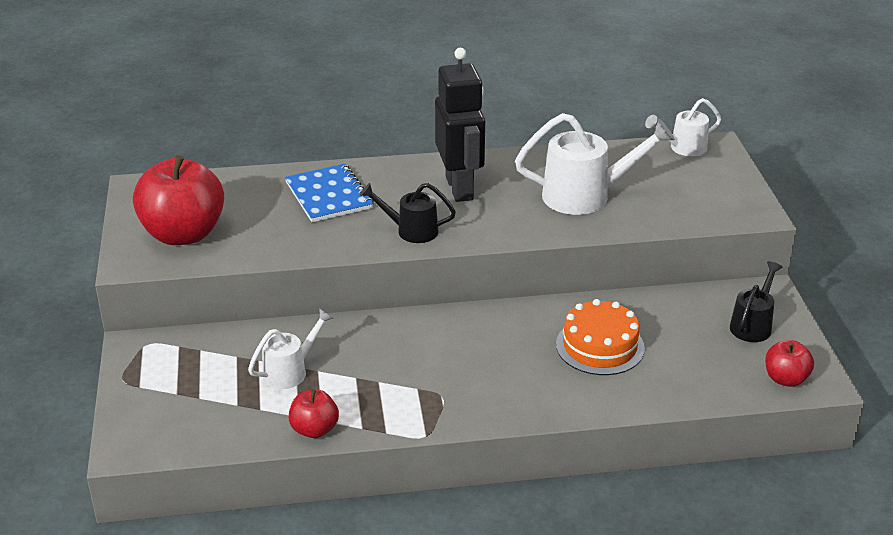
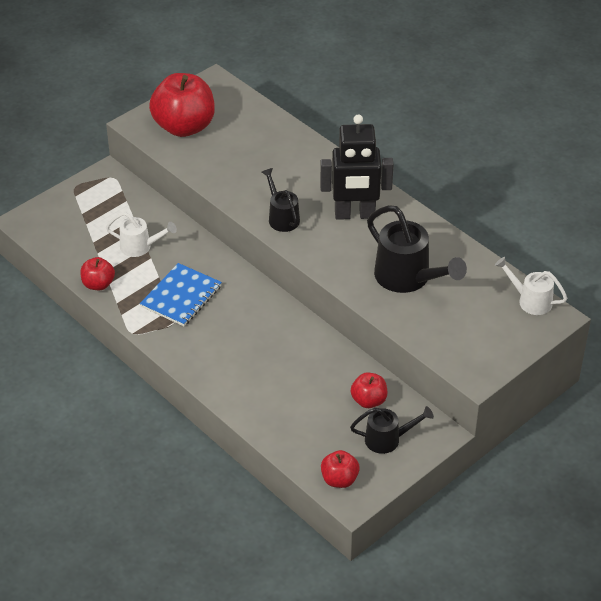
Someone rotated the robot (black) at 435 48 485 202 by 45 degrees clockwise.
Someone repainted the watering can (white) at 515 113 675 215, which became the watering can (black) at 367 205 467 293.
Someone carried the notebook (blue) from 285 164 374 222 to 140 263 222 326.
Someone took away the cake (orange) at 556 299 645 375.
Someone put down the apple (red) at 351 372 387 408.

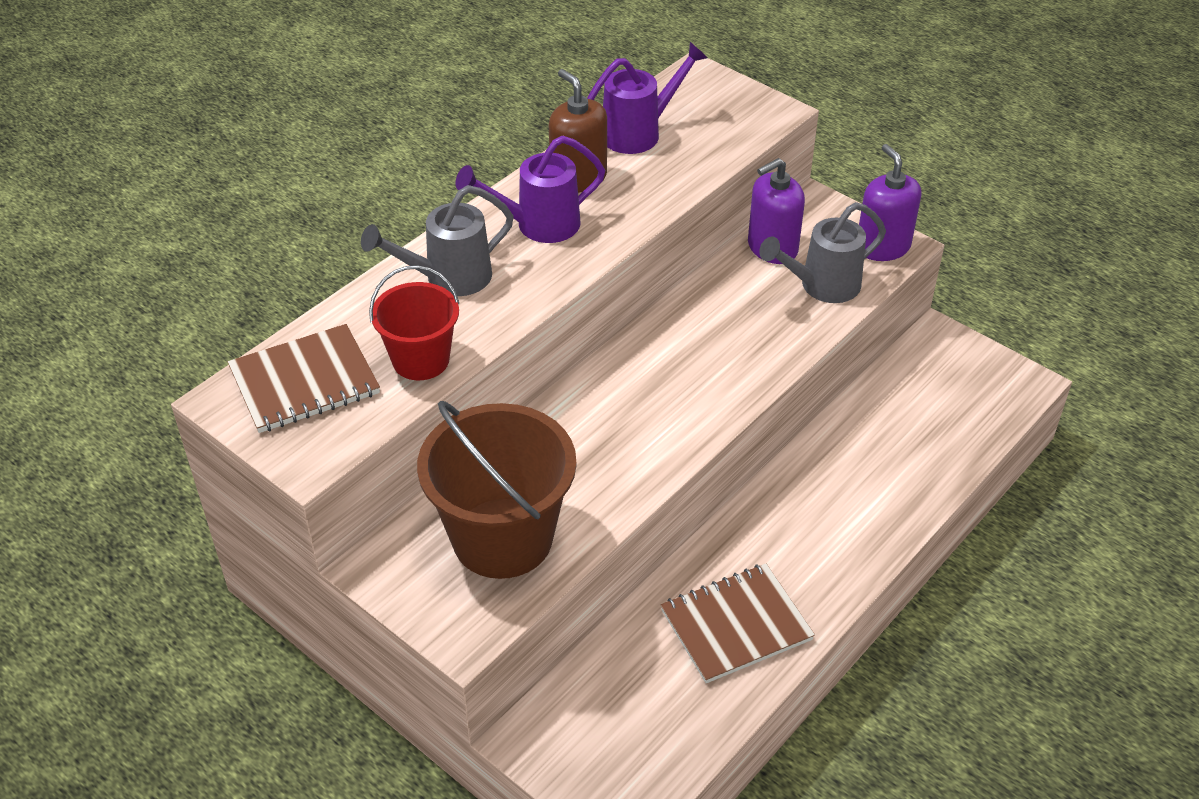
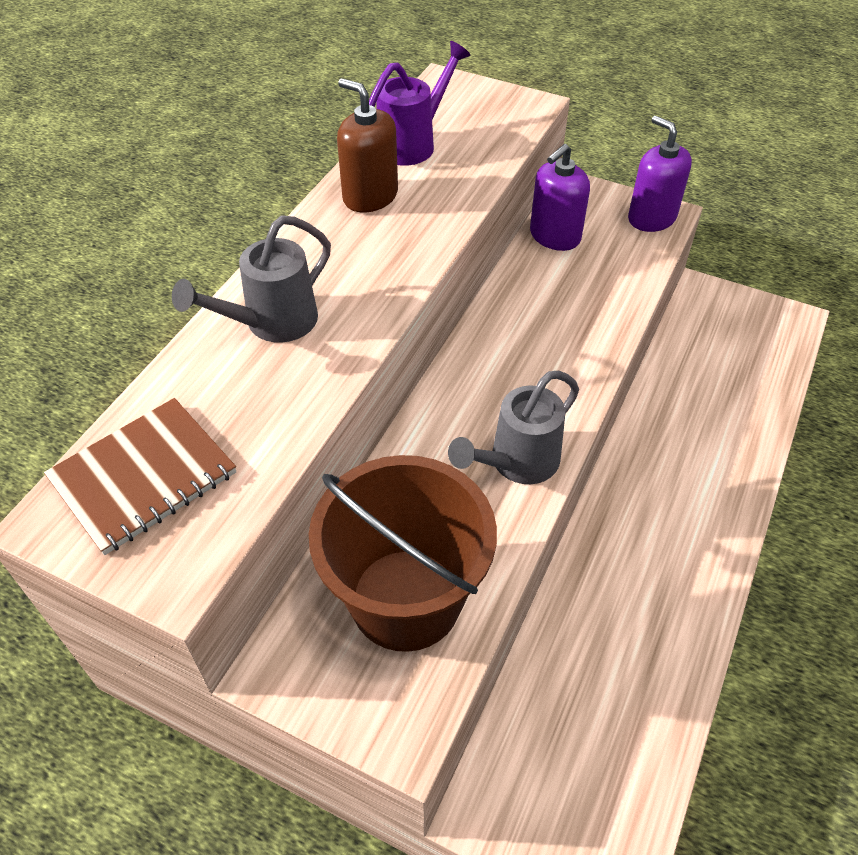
Someone took away the watering can (purple) at 456 136 605 243.
Someone carried the watering can (grey) from 759 202 886 303 to 448 371 579 484.
Someone took away the bucket (red) at 369 265 459 380.
Someone took away the notebook (brown) at 661 564 815 683.

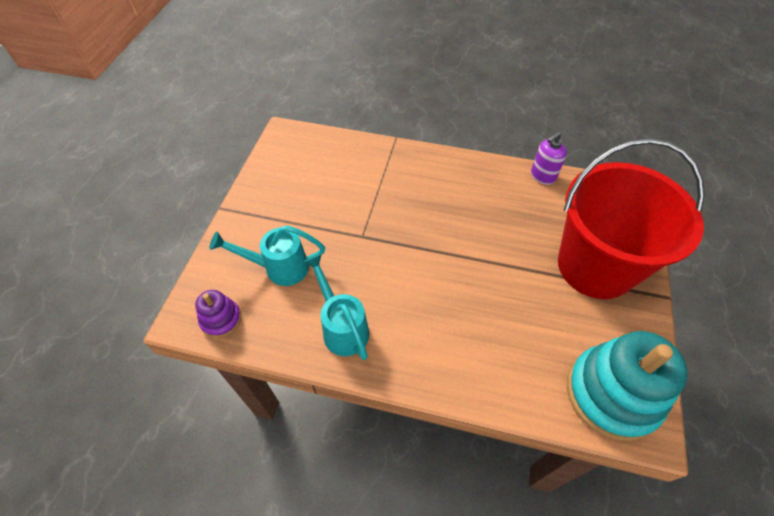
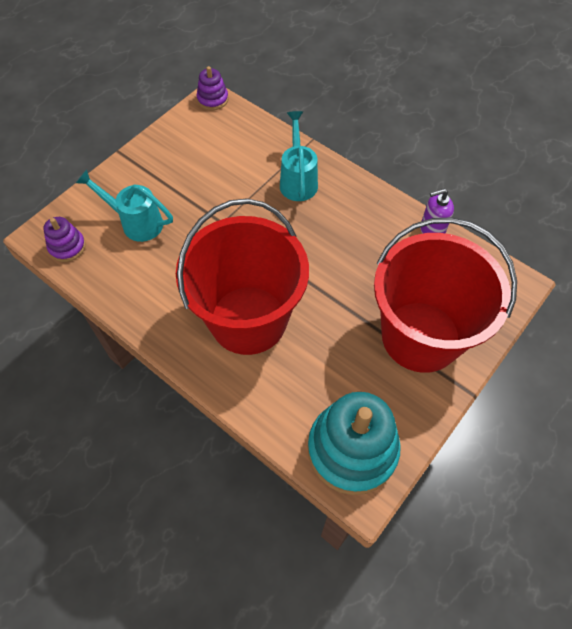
Someone carried the watering can (turquoise) from 303 254 369 360 to 280 111 318 201.
Someone put down the stacking toy (purple) at 197 66 228 110.
Someone put down the bucket (red) at 176 198 309 355.

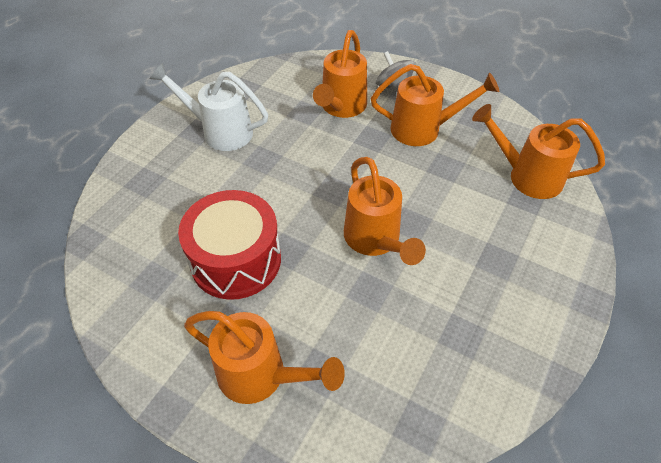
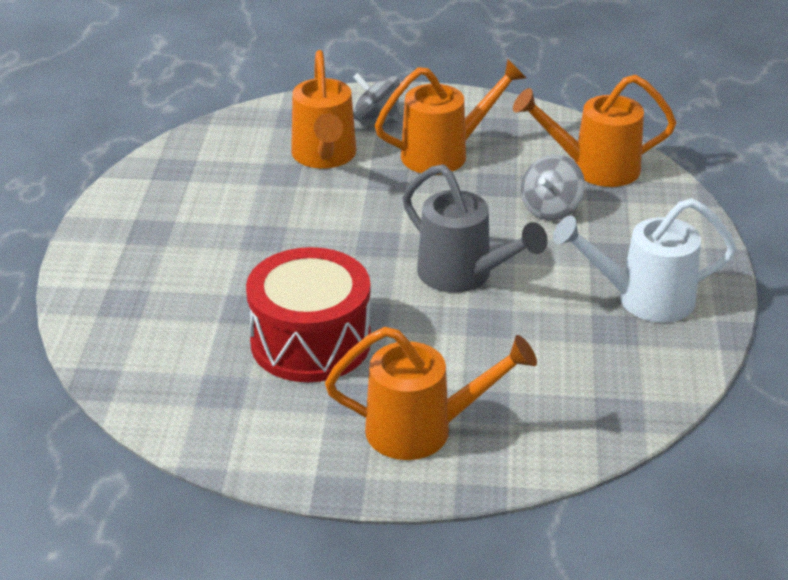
Someone carried the watering can (white) from 149 63 268 151 to 553 198 737 323.
Someone repainted the watering can (orange) at 344 157 426 265, which became the watering can (grey) at 403 164 548 293.
Someone put down the spinning top (grey) at 521 154 585 220.

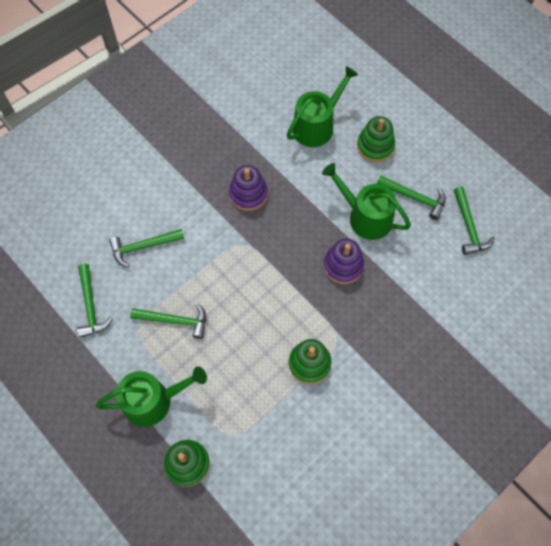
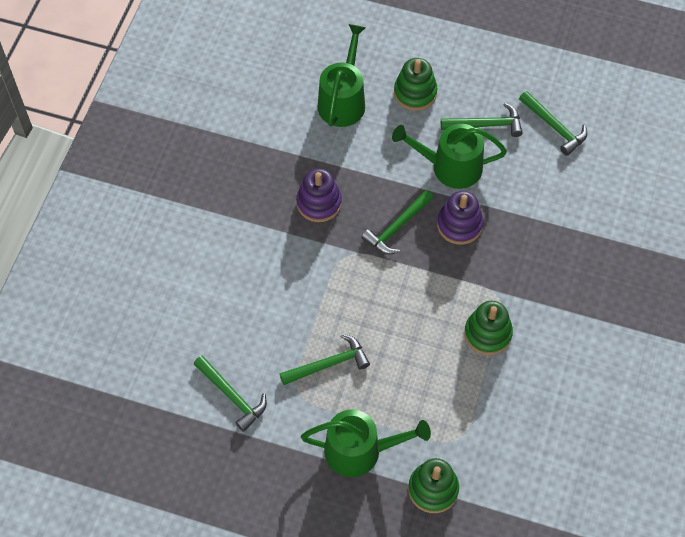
Someone carried the hammer (green) from 109 229 184 267 to 361 190 433 254.
Someone rotated the watering can (green) at 95 366 207 427 by 45 degrees clockwise.

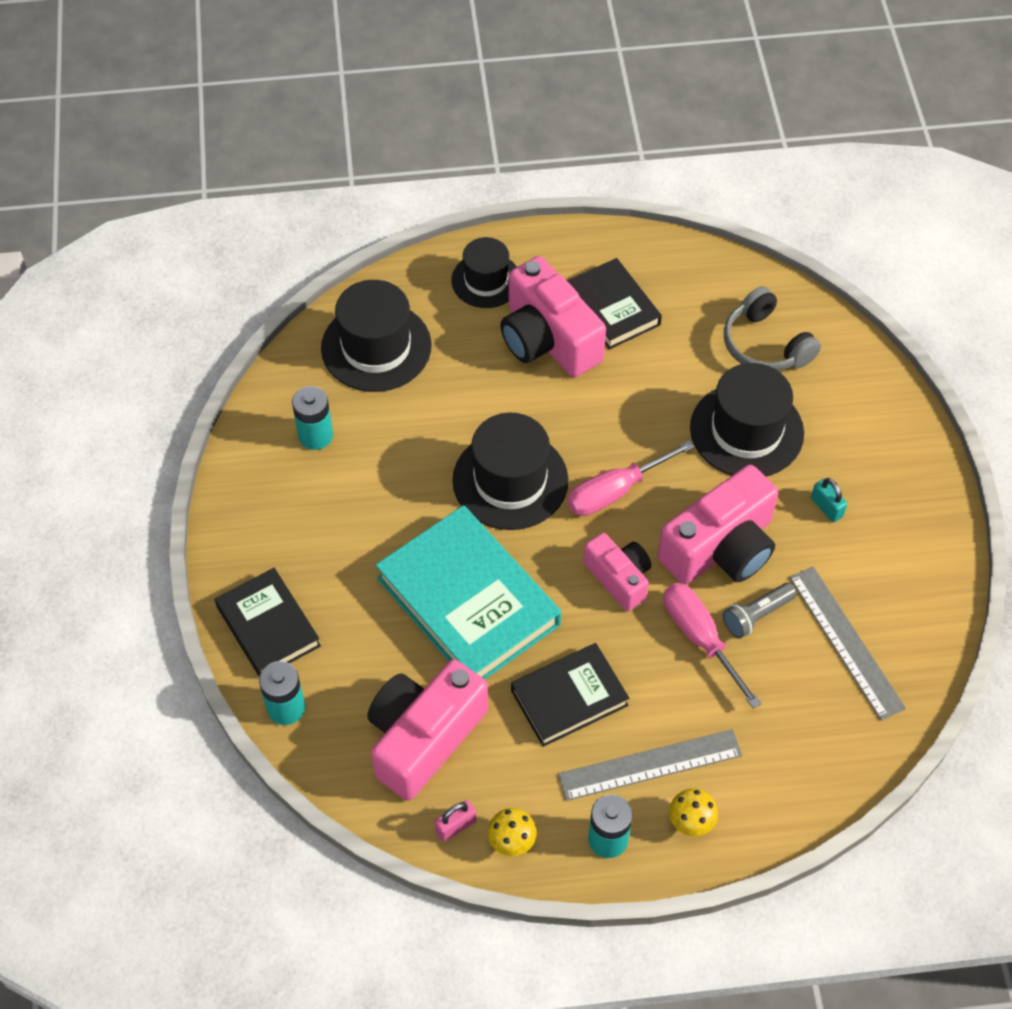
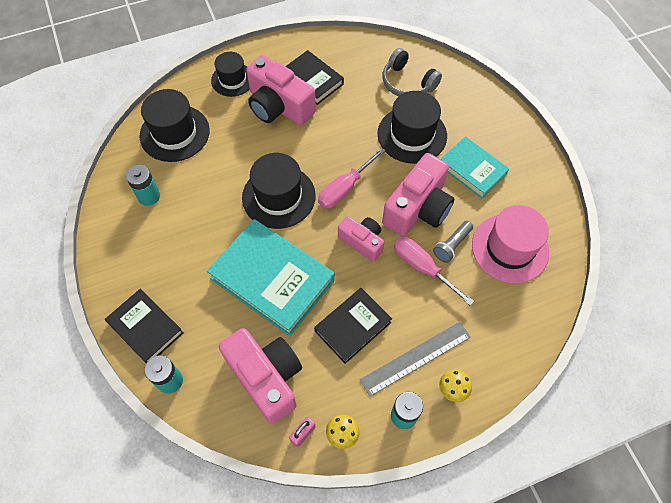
Someone swapped the padlock (turquoise) at 811 478 847 522 for the book (turquoise) at 441 136 509 199.
Someone swapped the ruler (grey) at 789 566 906 720 for the hat (pink) at 472 205 549 284.
Someone rotated the camera (pink) at 367 659 488 801 by 120 degrees clockwise.

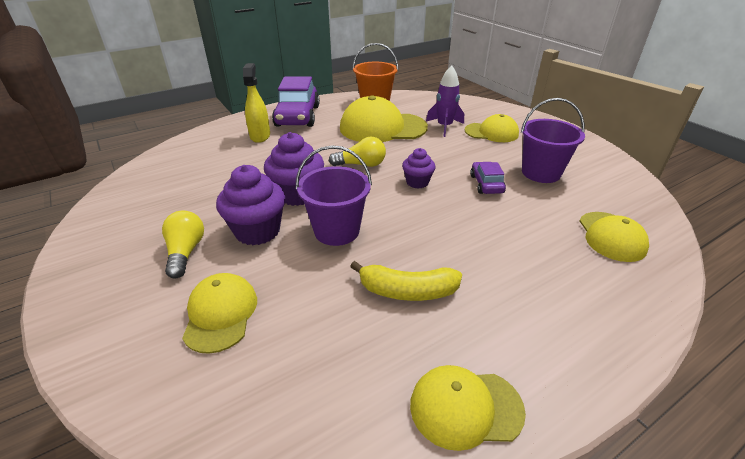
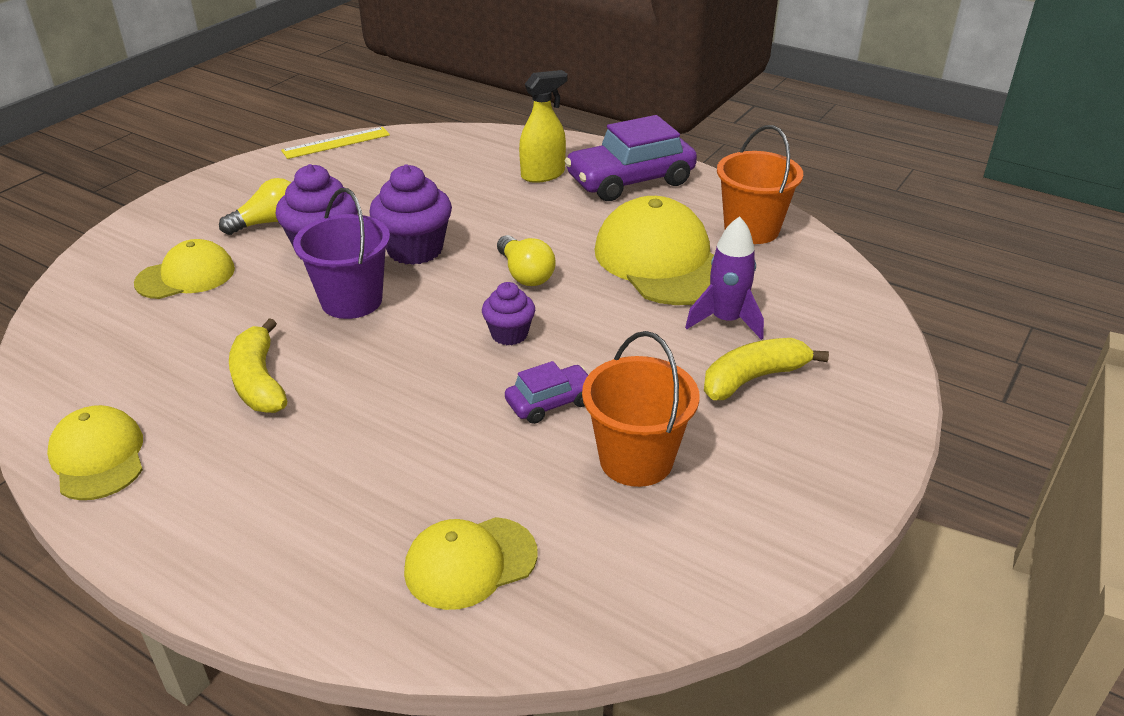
Someone repainted the bucket (purple) at 521 98 585 183, which became the bucket (orange) at 582 331 700 487.
Someone swapped the cap (yellow) at 465 114 519 142 for the banana (yellow) at 704 338 829 400.
Someone put down the ruler (yellow) at 281 127 390 159.

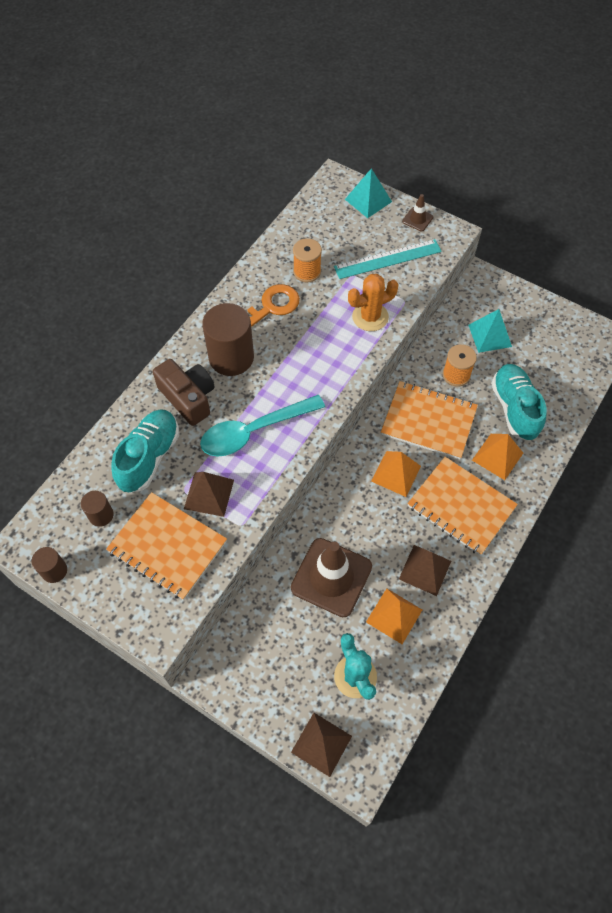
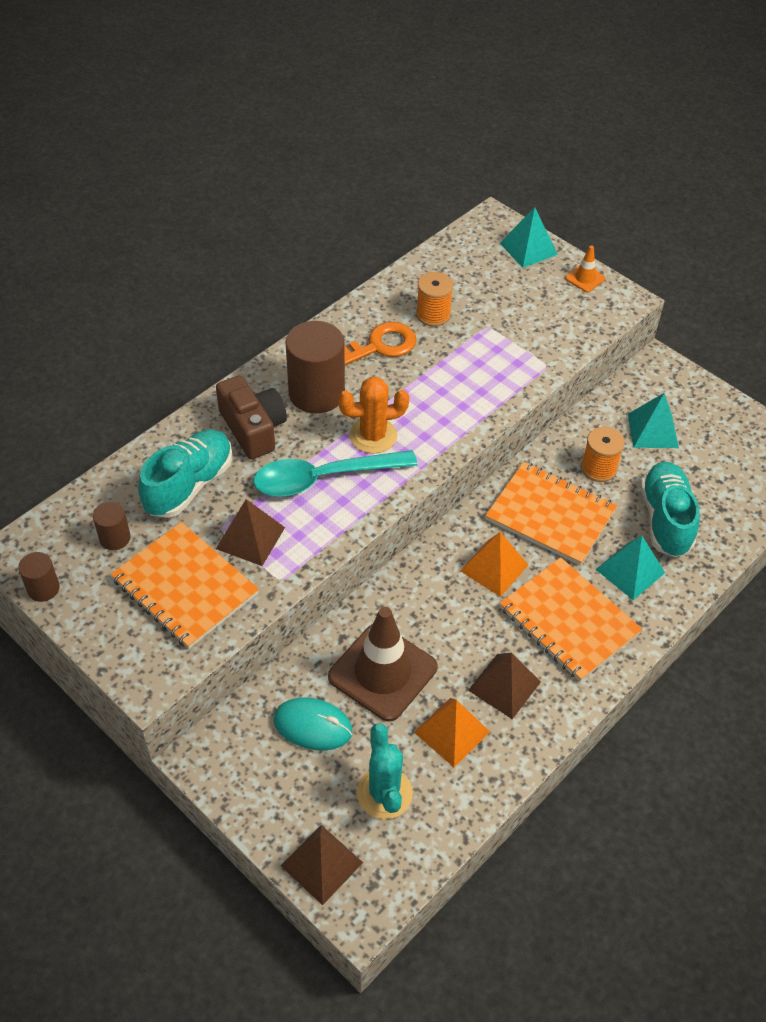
Someone repainted the traffic cone (brown) at 402 194 433 231, which became the traffic cone (orange) at 565 245 605 292.
Someone took away the ruler (turquoise) at 334 239 442 279.
Someone carried the cactus (orange) from 348 274 399 331 to 338 377 409 454.
Someone repainted the pyramid (orange) at 472 434 523 480, which became the pyramid (turquoise) at 595 535 665 600.
Someone put down the mouse (turquoise) at 274 697 353 750.

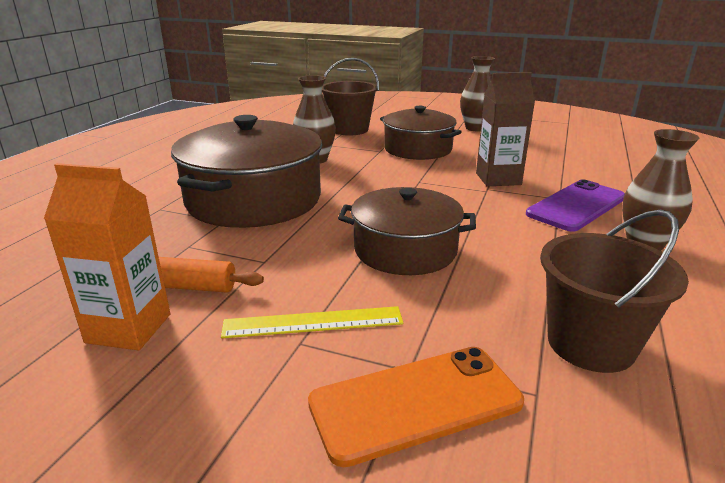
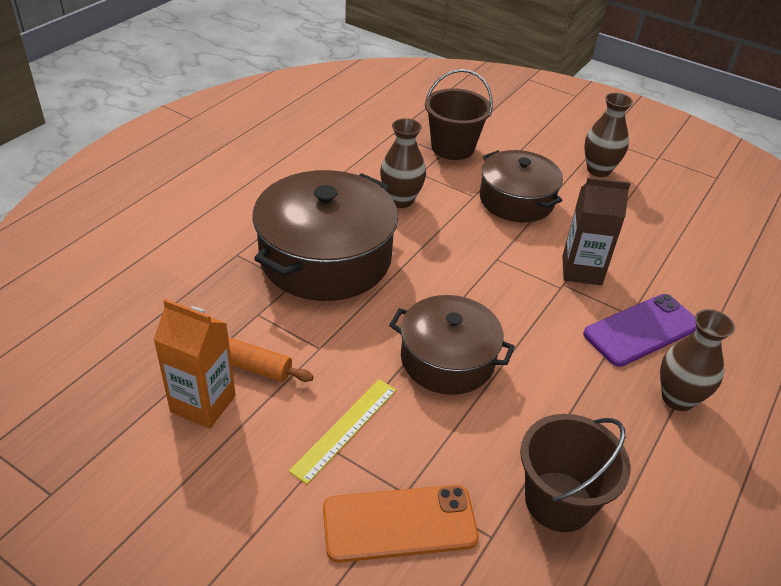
Someone rotated the ruler (yellow) at 221 306 404 338 by 60 degrees counterclockwise.

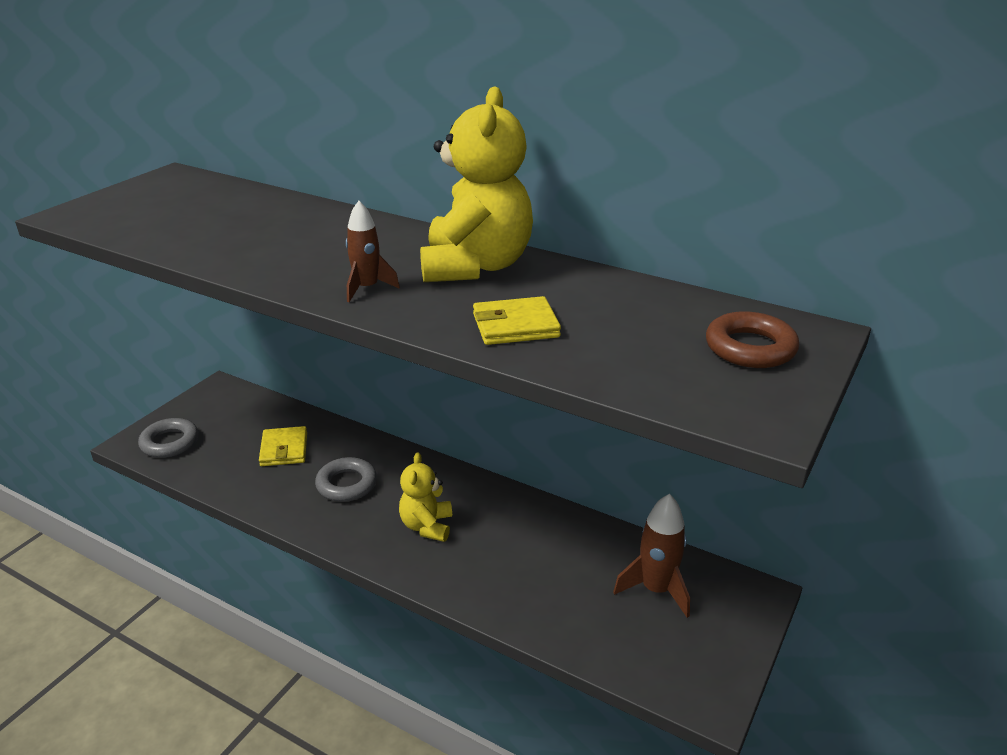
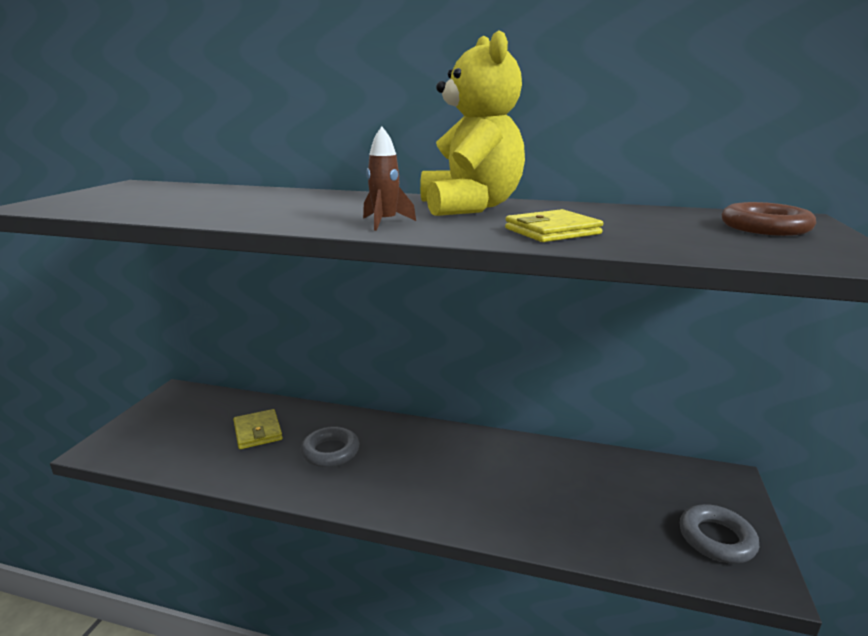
Someone carried the ring (grey) from 138 418 199 458 to 680 504 759 563.
Someone took away the teddy bear (yellow) at 399 452 452 542.
Someone took away the rocket (brown) at 613 494 690 618.

